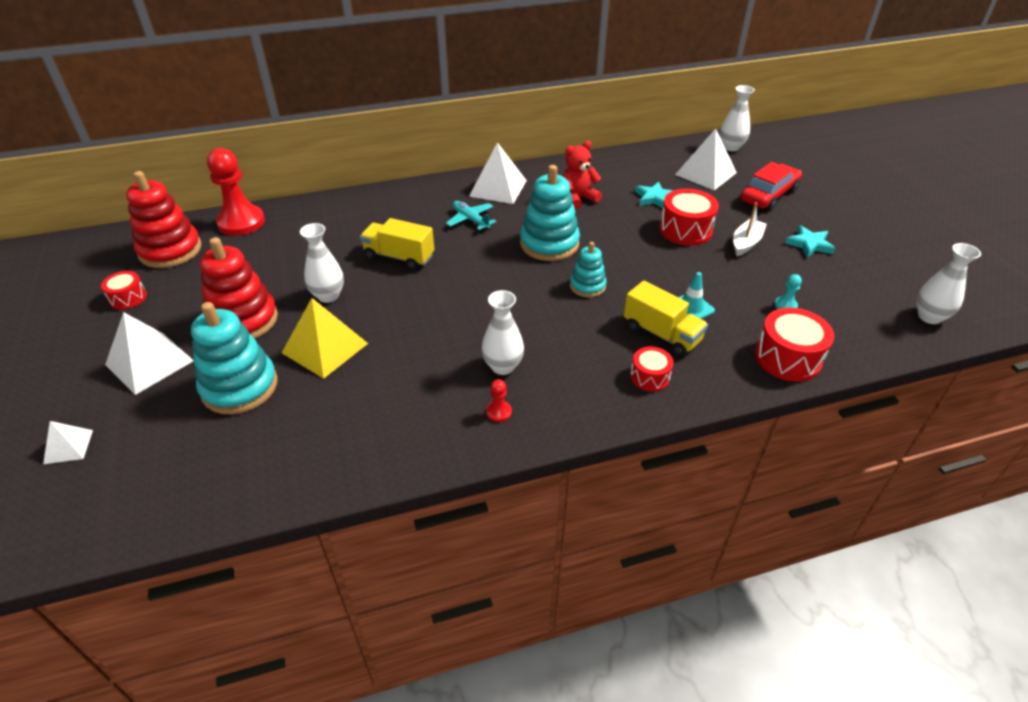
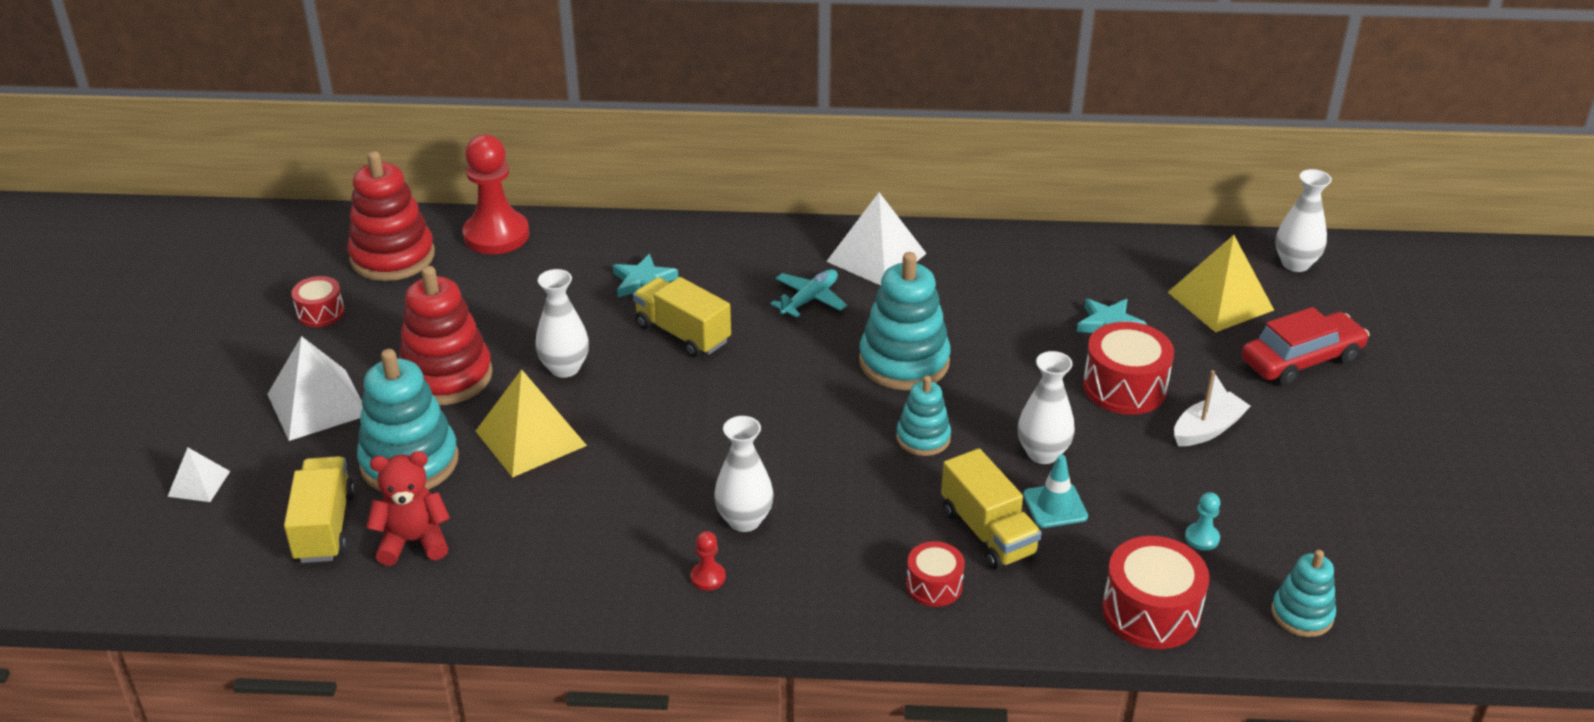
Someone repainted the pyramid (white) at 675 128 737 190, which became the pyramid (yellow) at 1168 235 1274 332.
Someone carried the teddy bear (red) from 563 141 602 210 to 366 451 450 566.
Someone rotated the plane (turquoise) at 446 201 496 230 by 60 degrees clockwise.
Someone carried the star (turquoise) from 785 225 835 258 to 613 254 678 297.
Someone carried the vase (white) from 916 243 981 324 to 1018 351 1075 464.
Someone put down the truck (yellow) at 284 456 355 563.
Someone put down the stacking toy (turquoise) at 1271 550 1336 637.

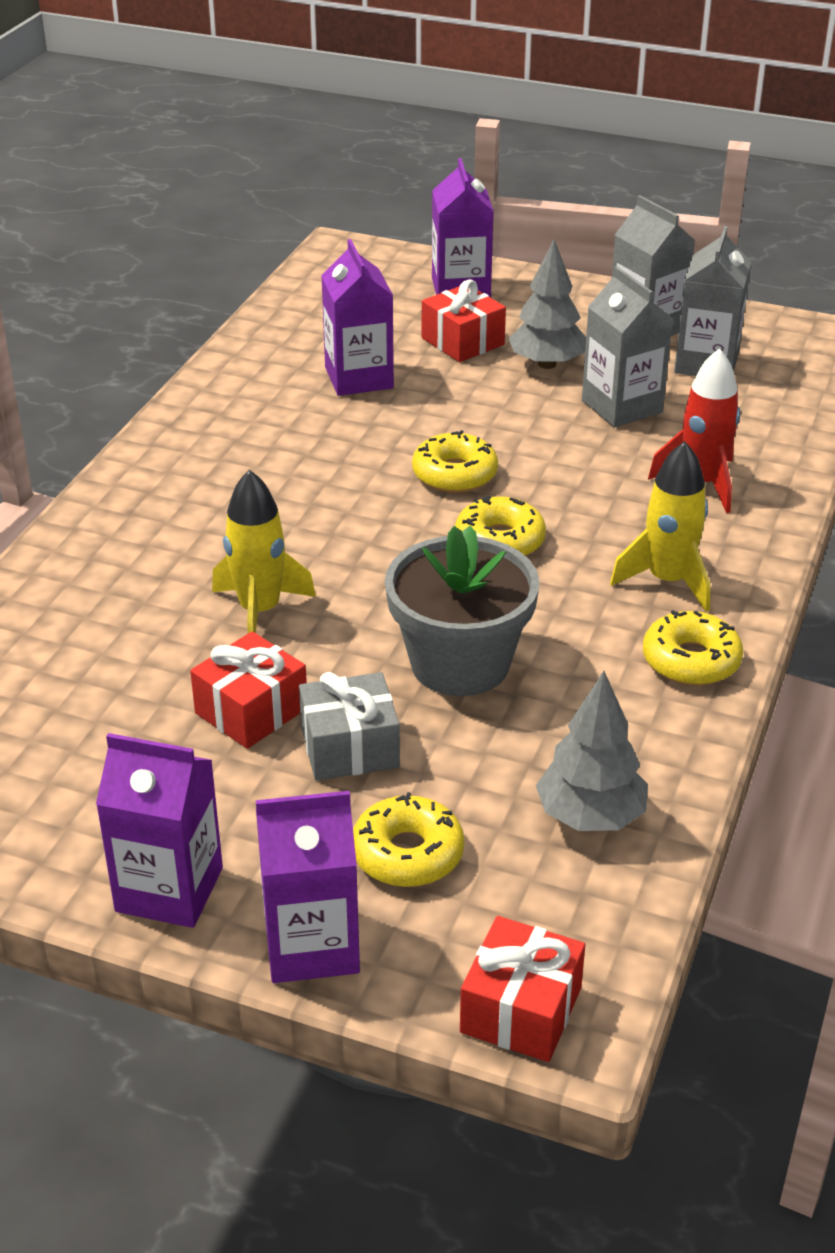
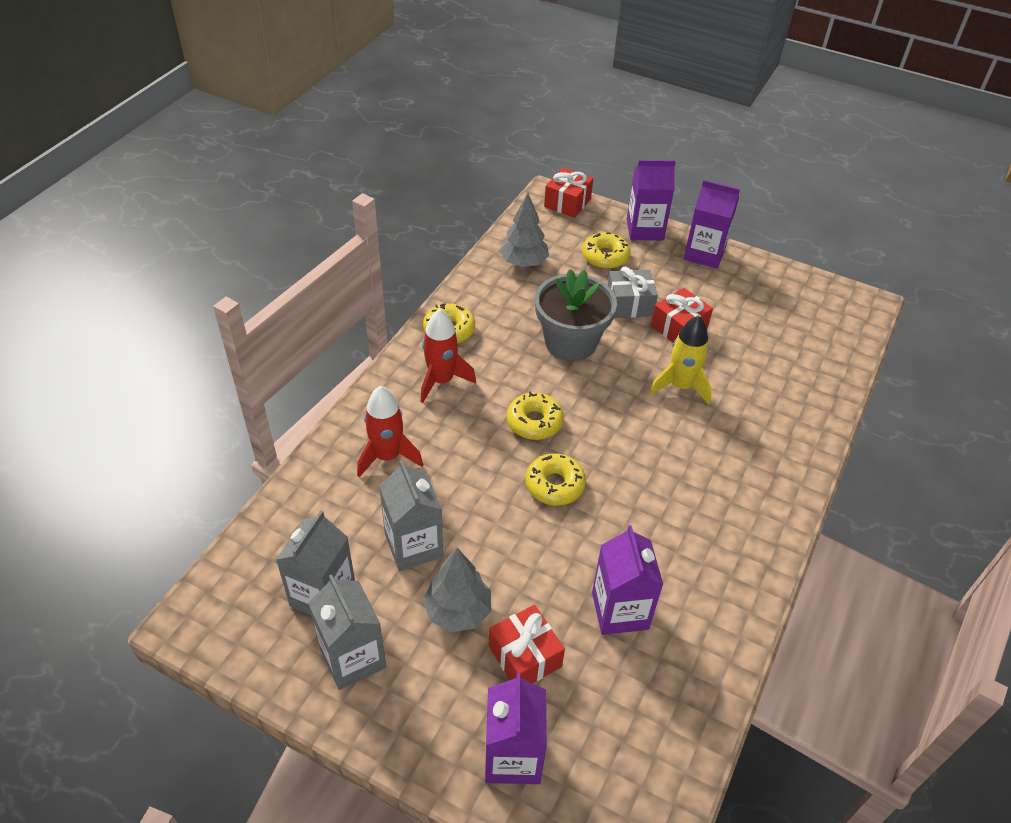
Someone repainted the rocket (yellow) at 610 441 711 612, which became the rocket (red) at 421 309 476 403.

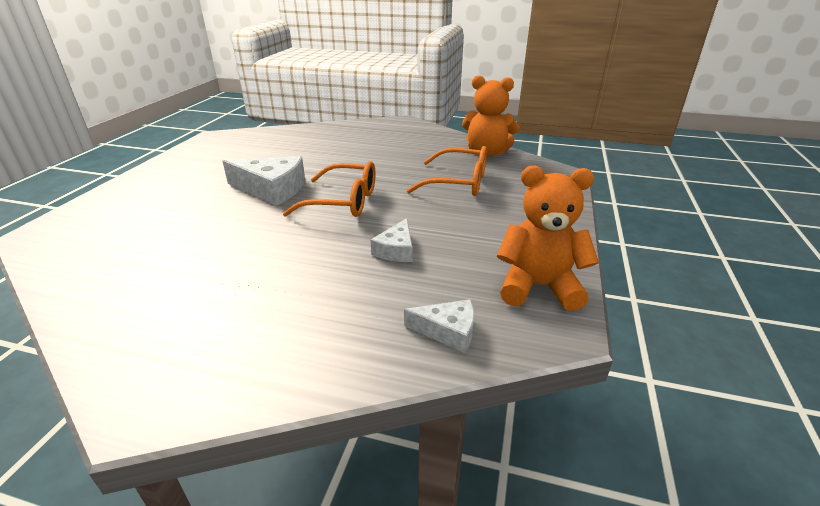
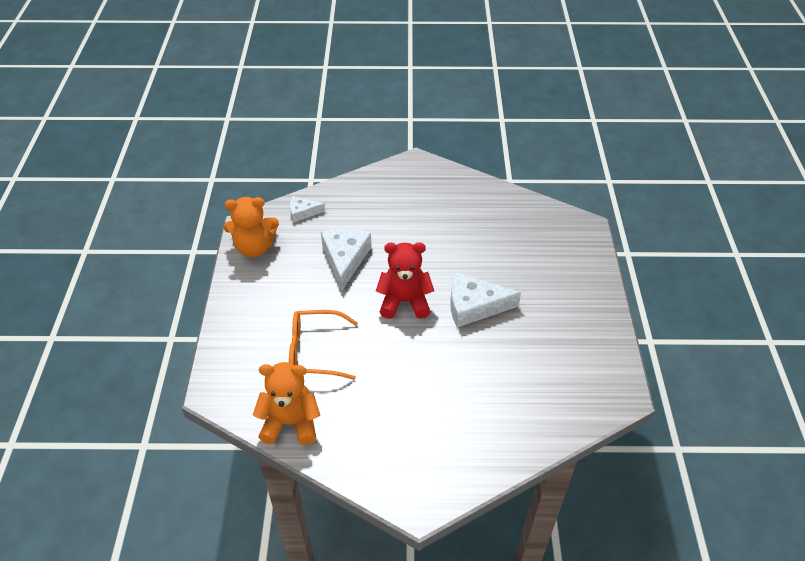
Someone swapped the glasses (orange) at 283 161 375 217 for the teddy bear (red) at 376 242 434 319.
Someone scaled the cheese (white) at 370 218 412 262 by 1.78.

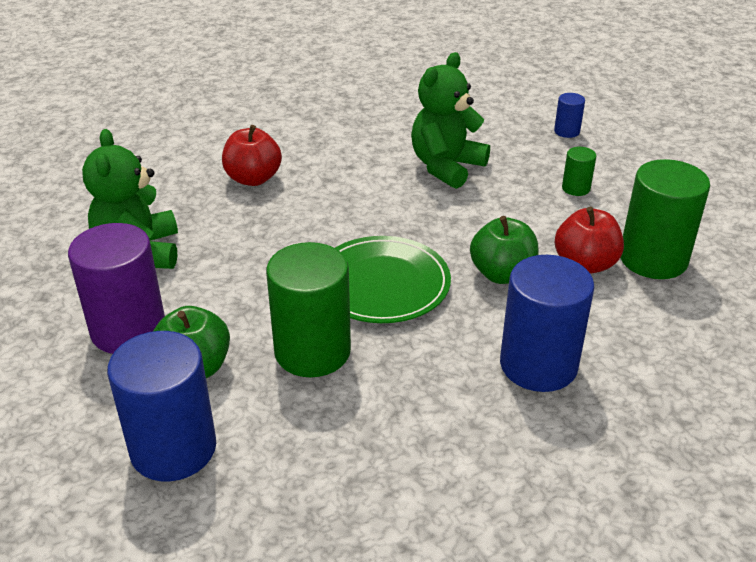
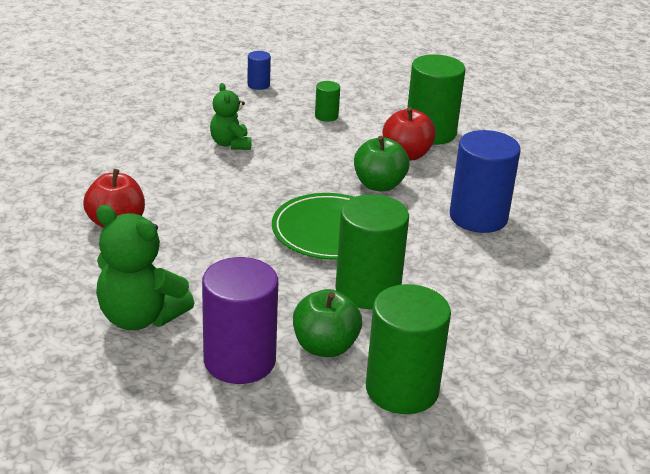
Someone scaled the teddy bear (green) at 411 52 490 189 by 0.61.
Someone repainted the cylinder (blue) at 107 331 216 481, which became the cylinder (green) at 366 284 451 414.

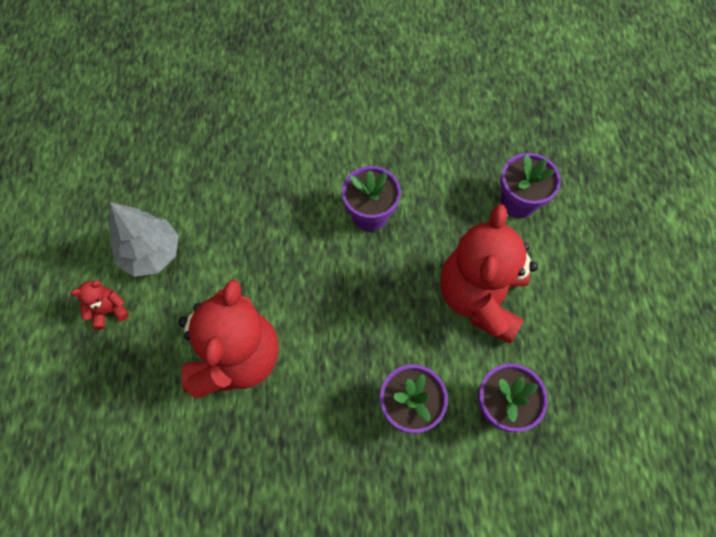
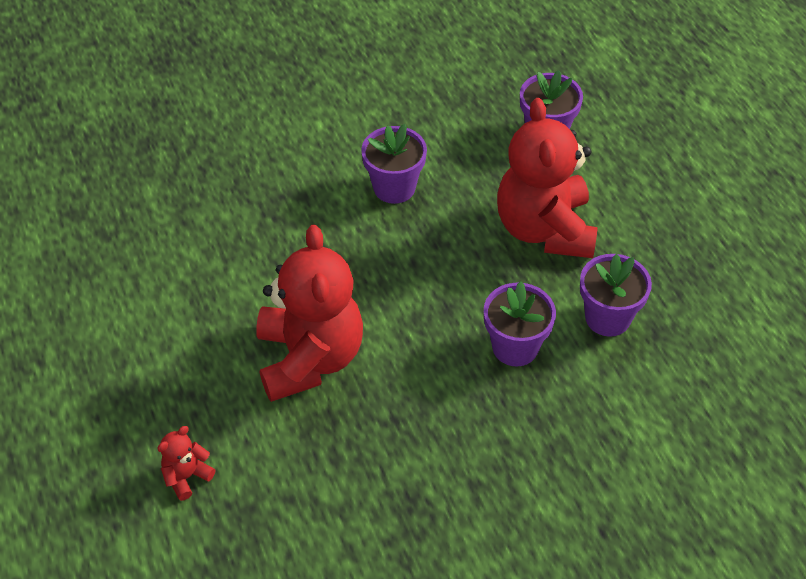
Someone took away the tree (grey) at 108 202 179 277.
Someone carried the teddy bear (red) from 70 281 129 330 to 157 426 215 501.

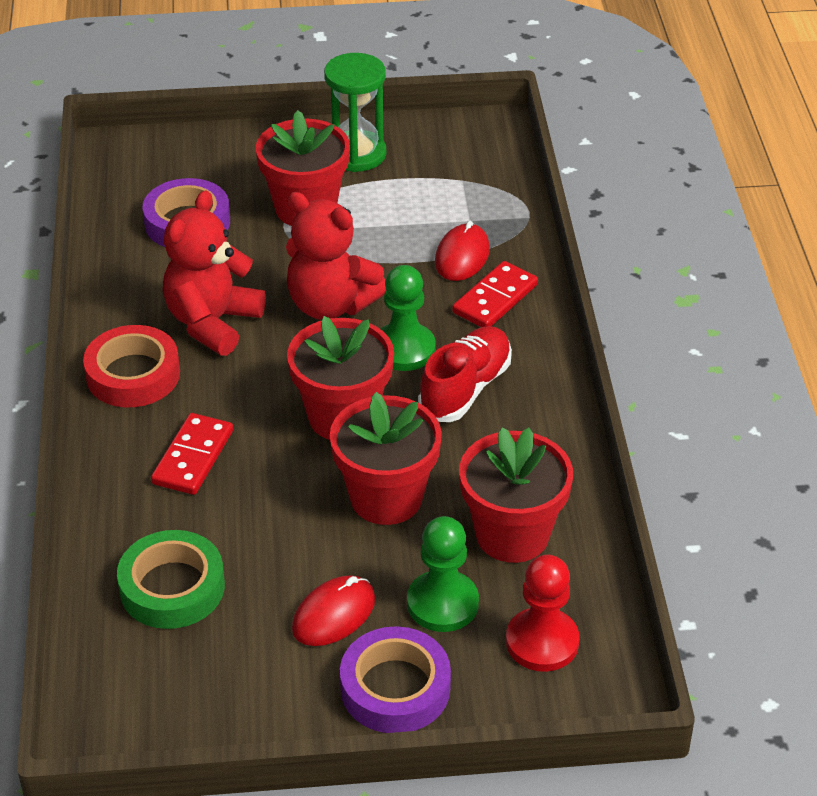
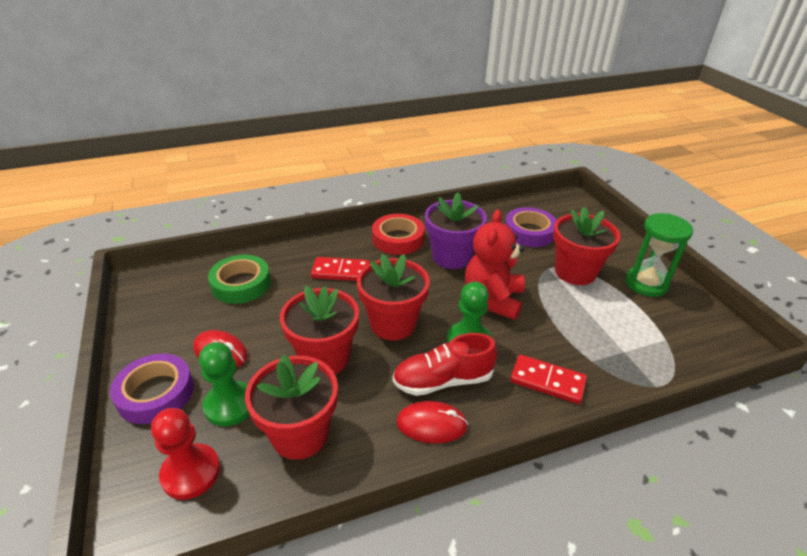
Someone swapped the teddy bear (red) at 163 190 266 356 for the flower pot (purple) at 425 192 487 269.
Someone carried the mouse (red) from 435 221 490 281 to 396 401 468 443.
Someone rotated the shoe (red) at 418 326 512 422 by 150 degrees clockwise.

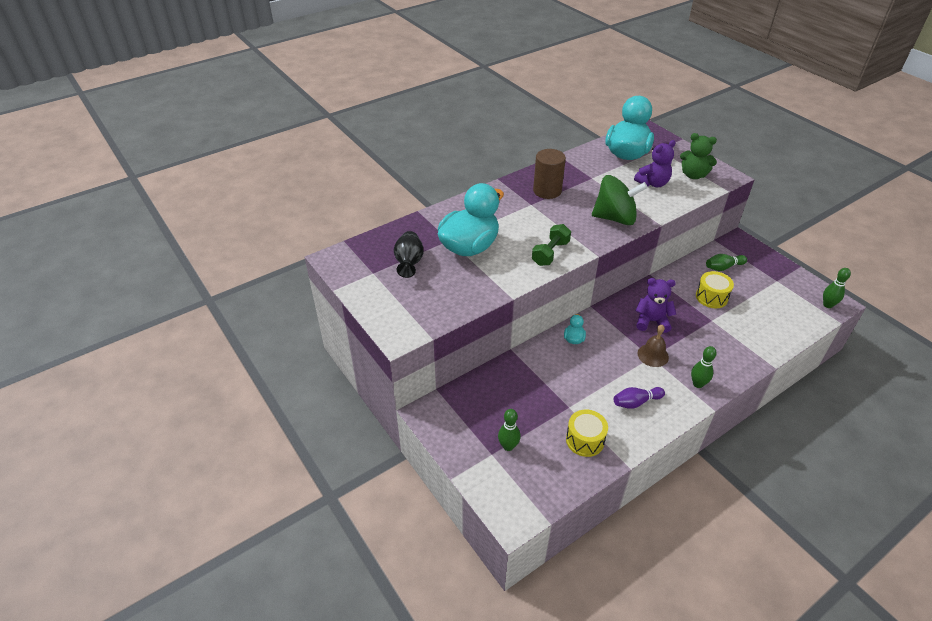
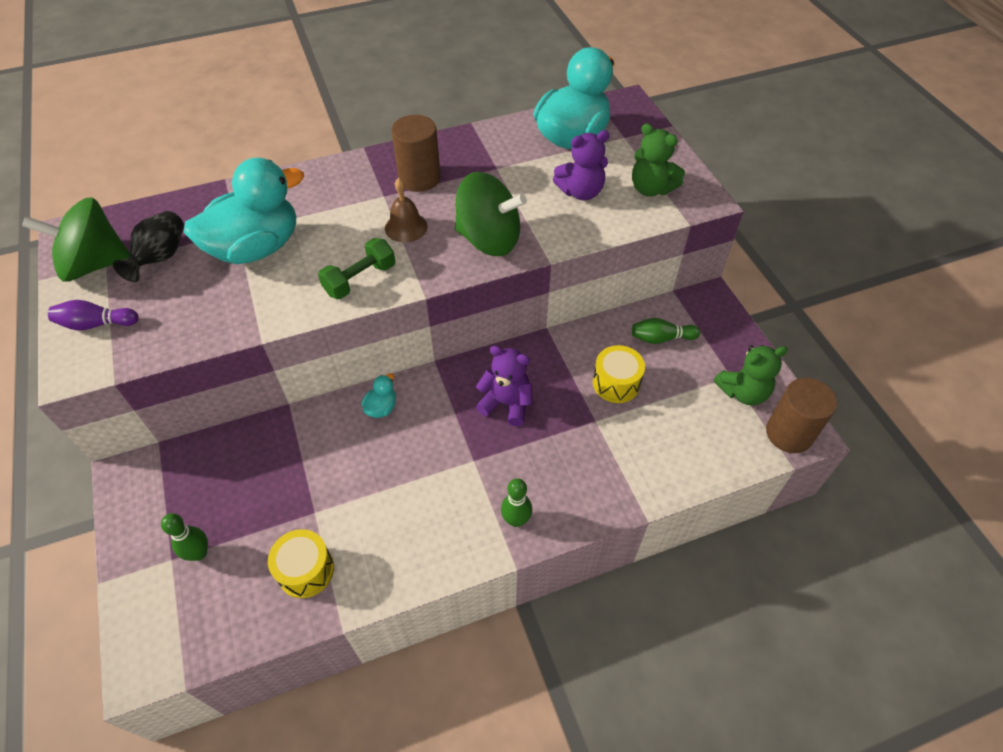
Someone swapped the bowling pin (green) at 823 268 851 308 for the cylinder (brown) at 766 378 837 453.
Someone carried the bell (brown) from 638 325 669 367 to 385 178 428 243.
Someone carried the bowling pin (purple) from 614 387 665 409 to 48 300 138 330.
Someone put down the spinning top (green) at 22 197 130 282.
Someone put down the teddy bear (green) at 714 345 788 406.

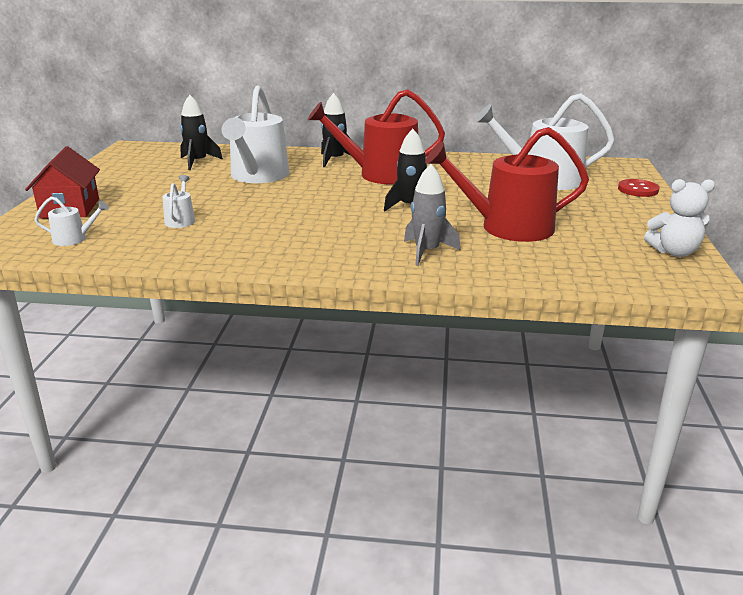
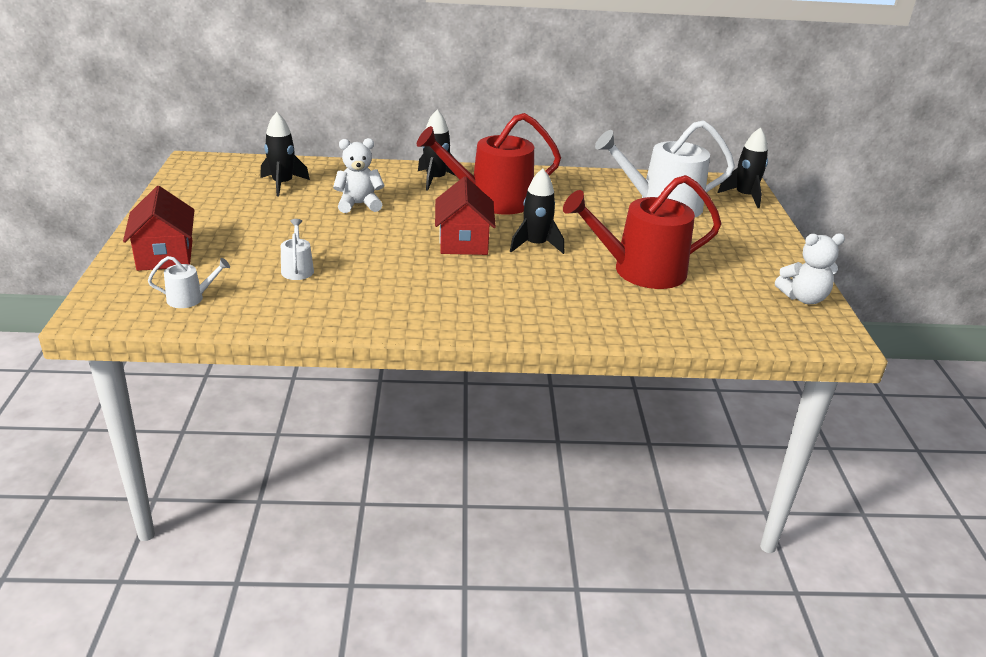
Someone swapped the watering can (white) at 222 85 289 183 for the teddy bear (white) at 333 138 384 213.
Someone took away the rocket (grey) at 404 164 460 266.
Someone took away the button (red) at 618 179 659 197.
Someone put down the rocket (black) at 717 127 768 208.
Someone put down the house (red) at 435 176 496 255.

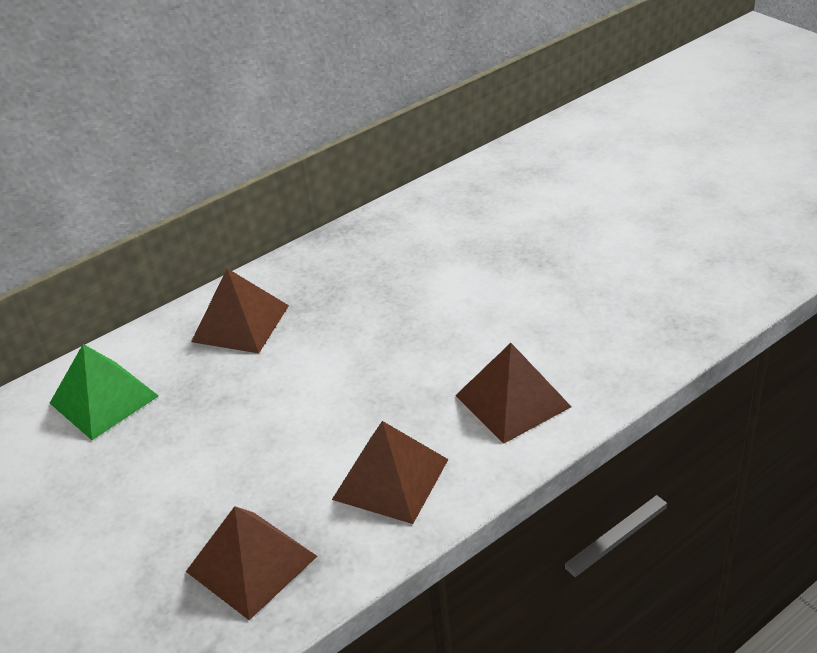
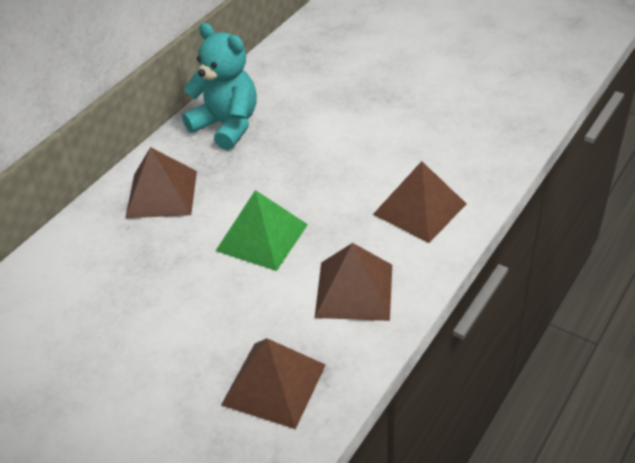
Someone carried the pyramid (green) from 50 344 159 440 to 216 190 308 271.
Someone put down the teddy bear (turquoise) at 182 23 257 150.

